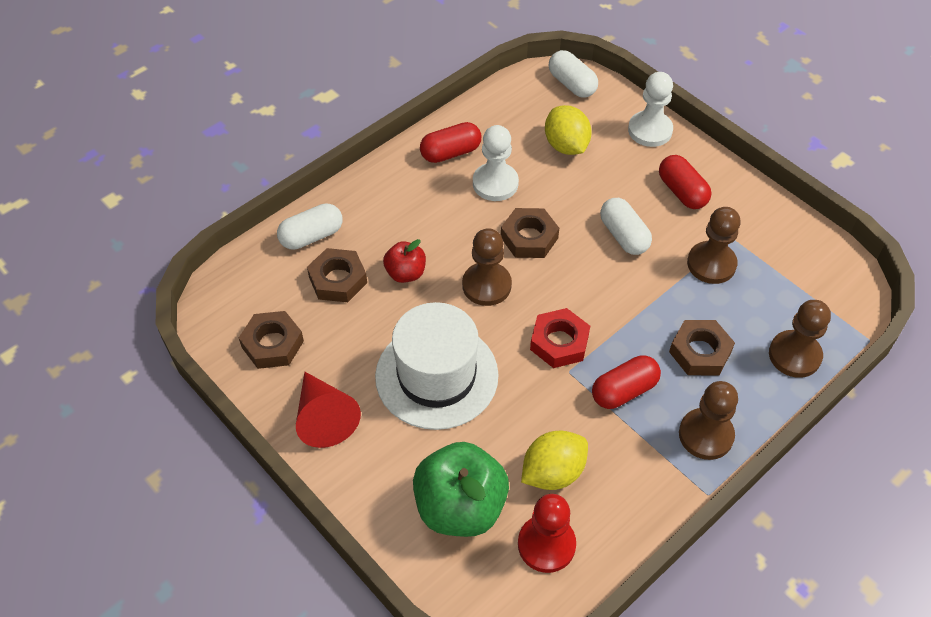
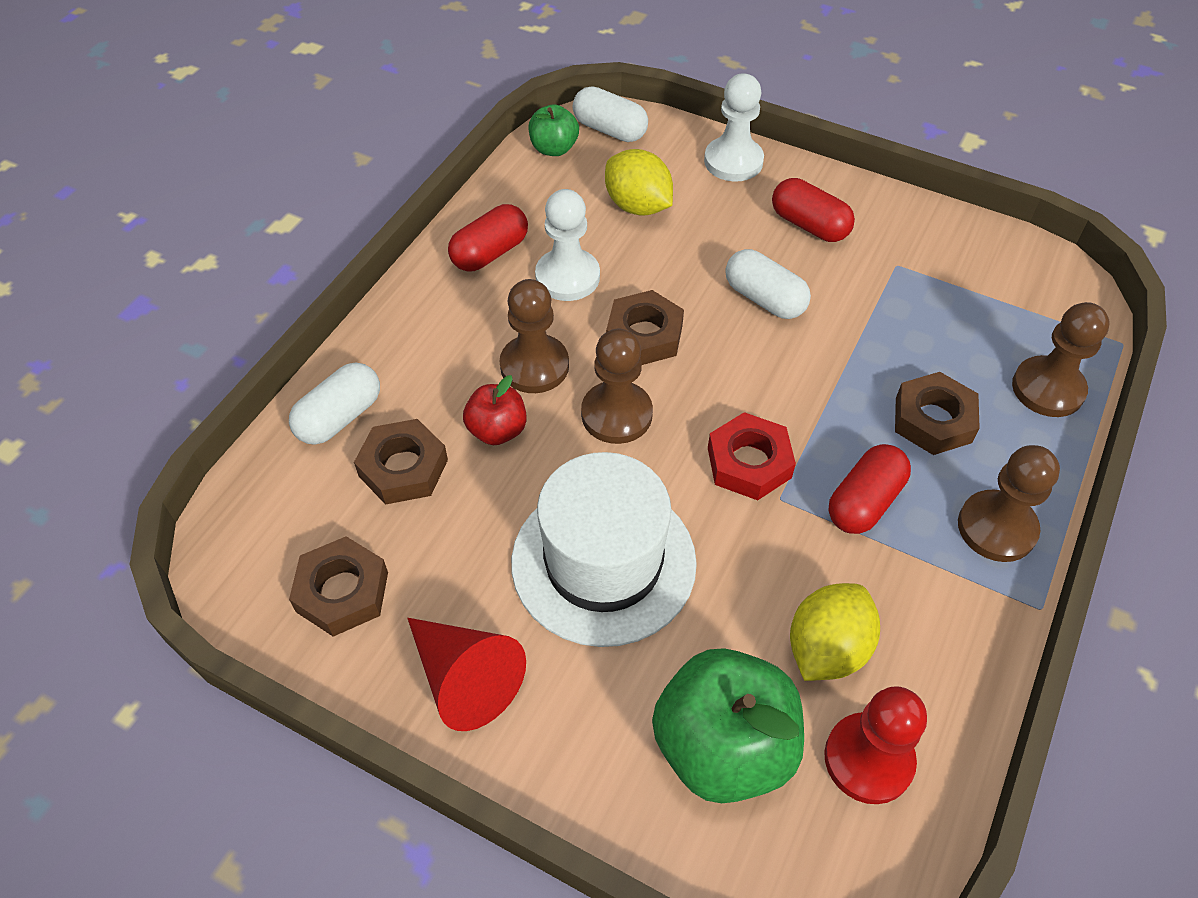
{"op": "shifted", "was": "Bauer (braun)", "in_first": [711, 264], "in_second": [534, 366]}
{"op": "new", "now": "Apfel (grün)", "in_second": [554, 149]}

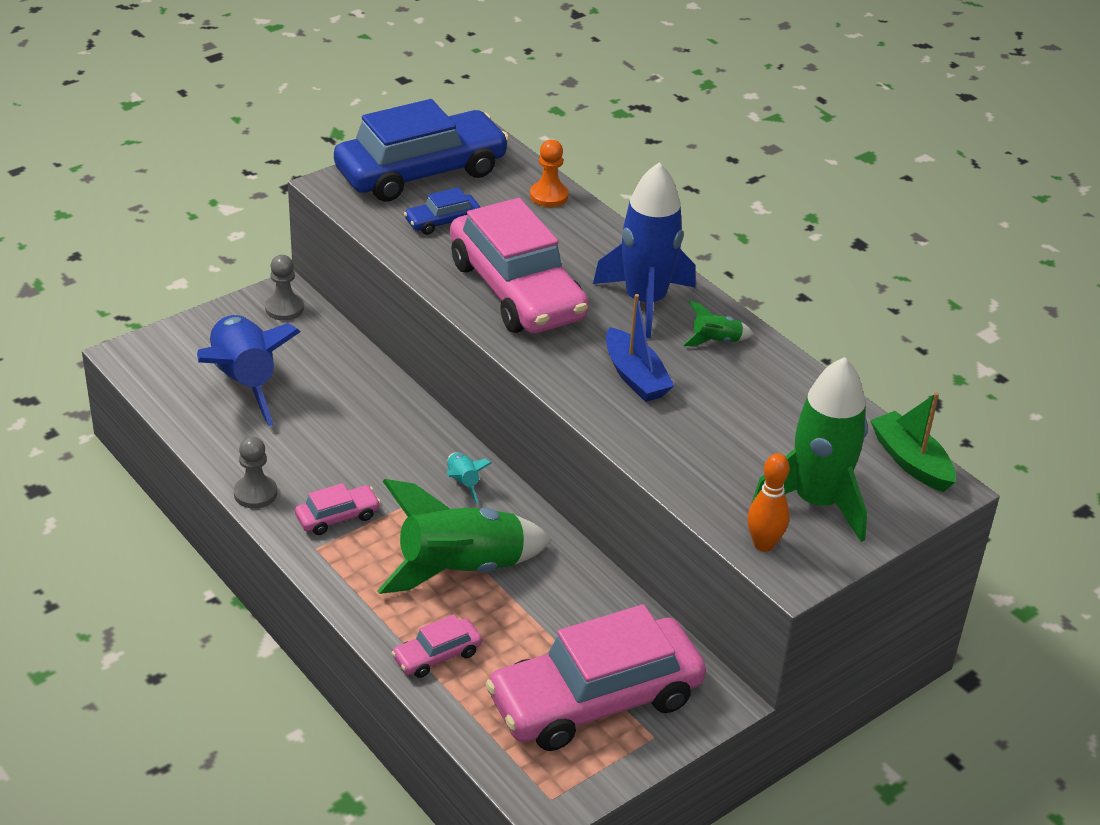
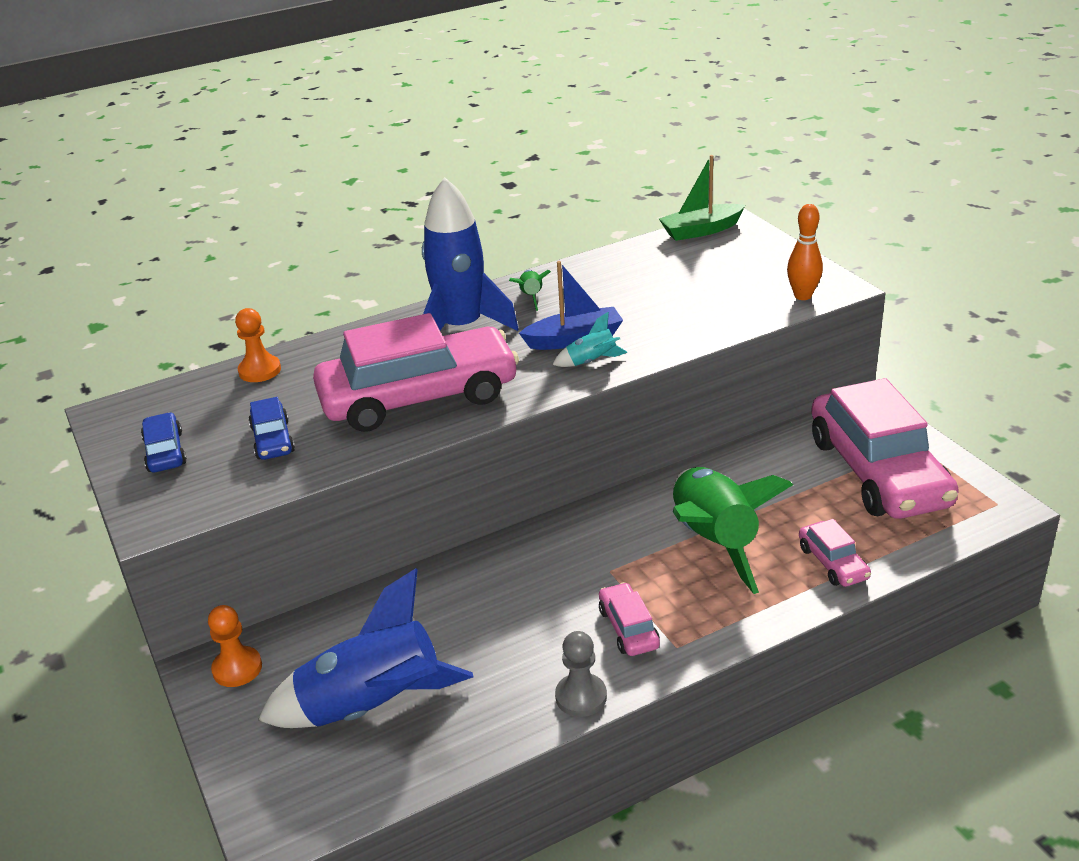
{"op": "repainted", "was": "Bauer (grau)", "now": "Bauer (orange)", "in_first": [284, 308], "in_second": [237, 668]}
{"op": "scaled", "was": "Auto (blau)", "in_first": [421, 172], "in_second": [165, 452], "ratio": 0.42}
{"op": "shifted", "was": "Rakete (türkis)", "in_first": [463, 483], "in_second": [591, 362]}
{"op": "gone", "was": "Rakete (grün)", "in_first": [816, 502]}

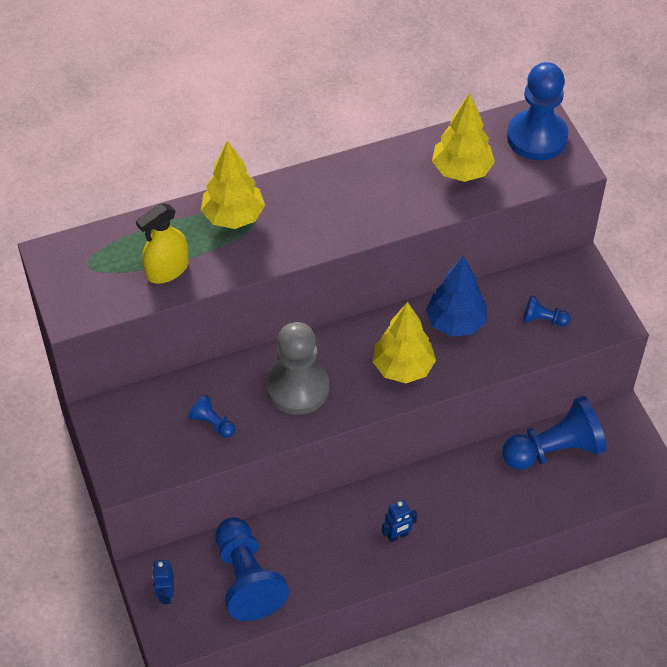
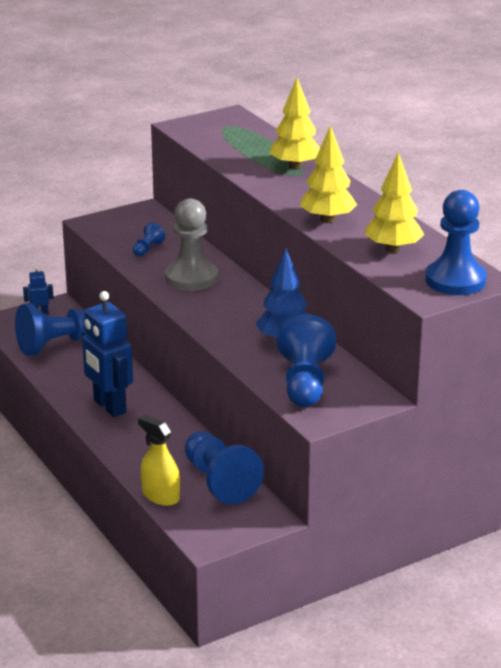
{"op": "shifted", "was": "Sprühflasche (gelb)", "in_first": [167, 269], "in_second": [160, 496]}
{"op": "shifted", "was": "Baum (gelb)", "in_first": [403, 368], "in_second": [327, 220]}
{"op": "scaled", "was": "Roboter (blau)", "in_first": [397, 535], "in_second": [109, 407], "ratio": 2.17}
{"op": "scaled", "was": "Bauer (blau)", "in_first": [543, 319], "in_second": [305, 383], "ratio": 2.21}

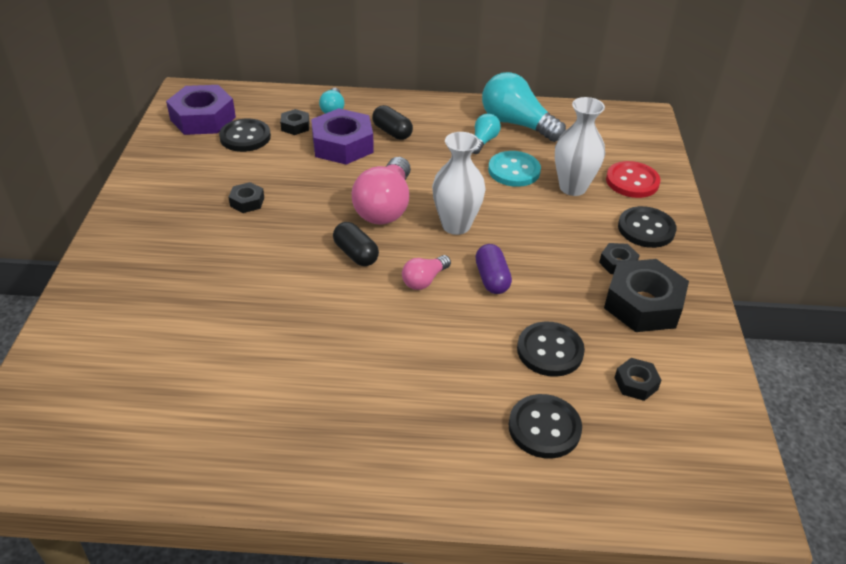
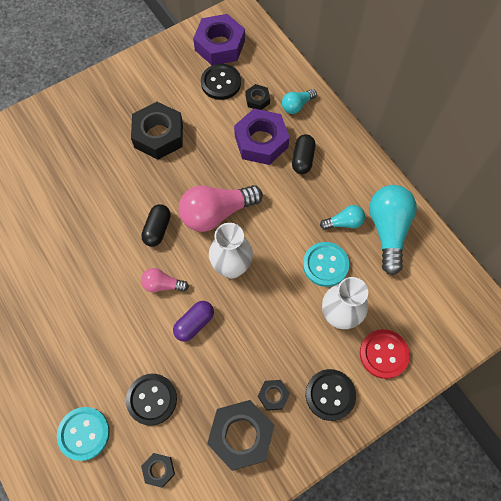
{"op": "scaled", "was": "Sechskantmutter (schwarz)", "in_first": [247, 202], "in_second": [158, 135], "ratio": 2.06}
{"op": "repainted", "was": "Knopf (schwarz)", "now": "Knopf (türkis)", "in_first": [544, 428], "in_second": [84, 433]}

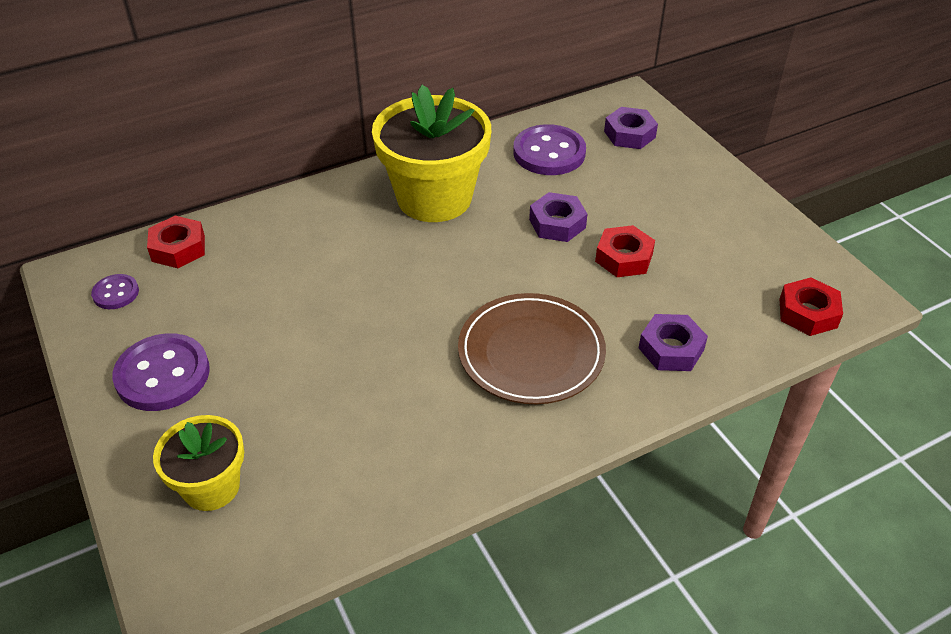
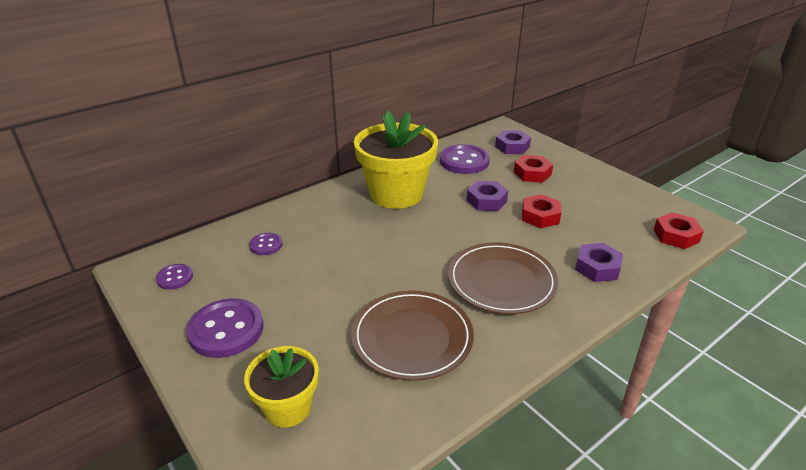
{"op": "shifted", "was": "Sechskantmutter (rot)", "in_first": [178, 248], "in_second": [532, 173]}
{"op": "new", "now": "Knopf (lila)", "in_second": [266, 245]}
{"op": "new", "now": "Teller (braun)", "in_second": [412, 337]}

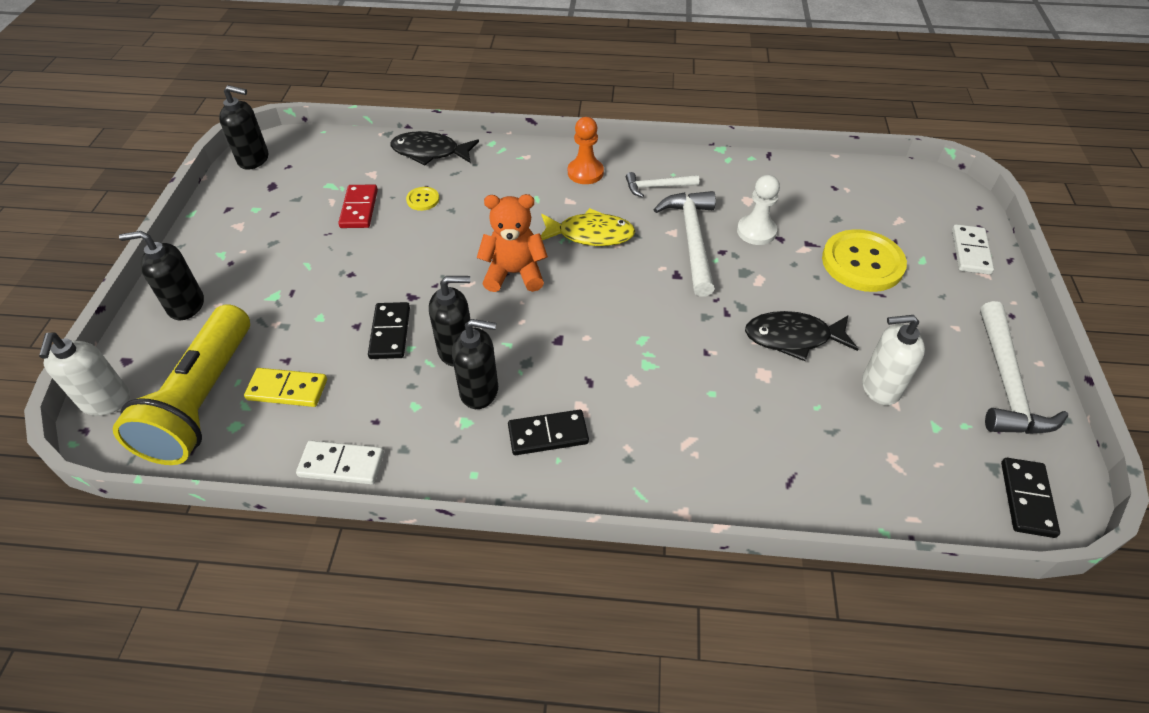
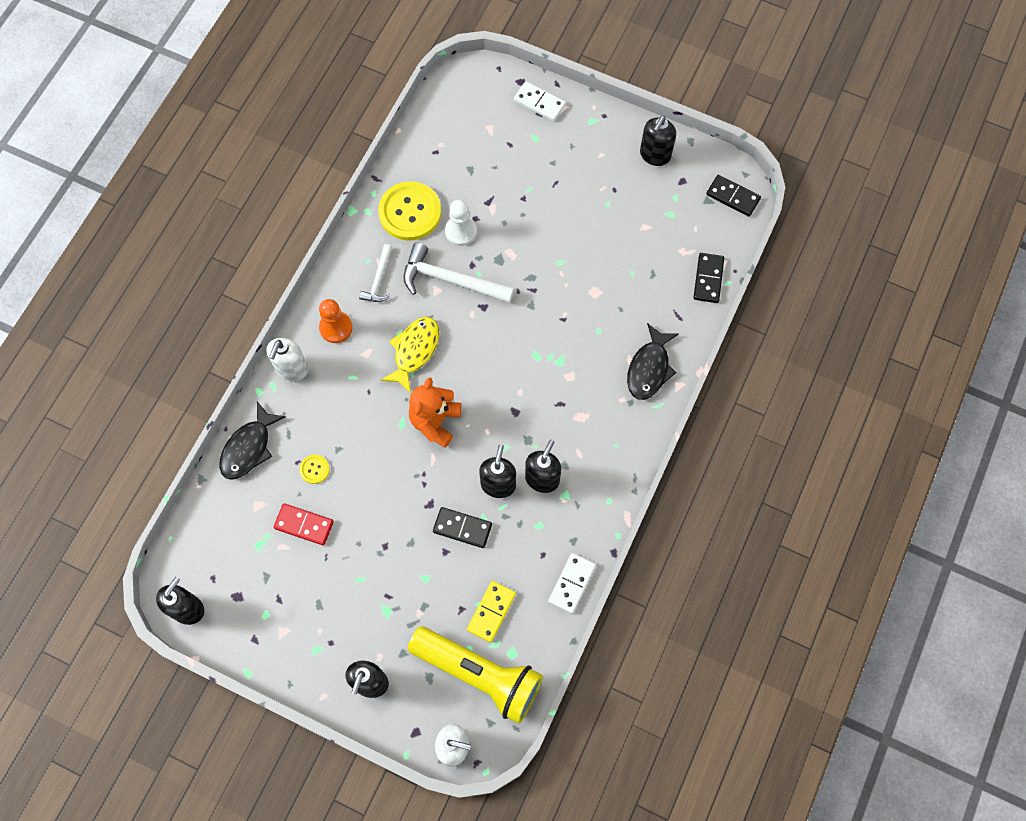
{"op": "shifted", "was": "Dominostein (schwarz)", "in_first": [548, 434], "in_second": [708, 279]}
{"op": "shifted", "was": "Fisch (schwarz)", "in_first": [793, 338], "in_second": [649, 368]}
{"op": "shifted", "was": "Knopf (gelb)", "in_first": [862, 263], "in_second": [410, 212]}
{"op": "shifted", "was": "Seifenspender (weiß)", "in_first": [880, 387], "in_second": [292, 369]}
{"op": "swapped", "was": "Hammer (weiß)", "now": "Seifenspender (schwarz)", "in_first": [1006, 383], "in_second": [654, 155]}

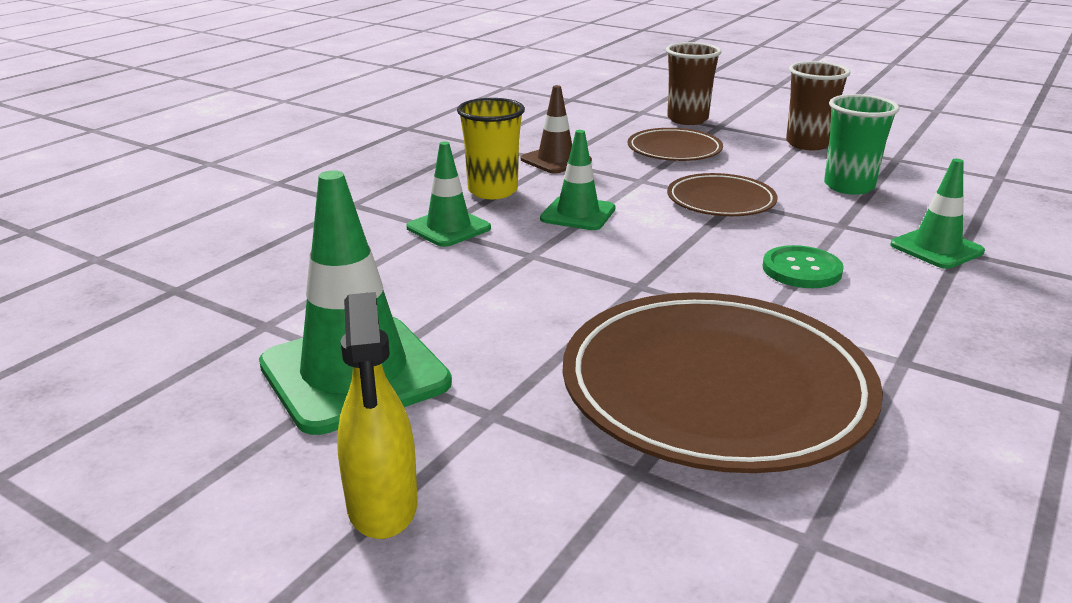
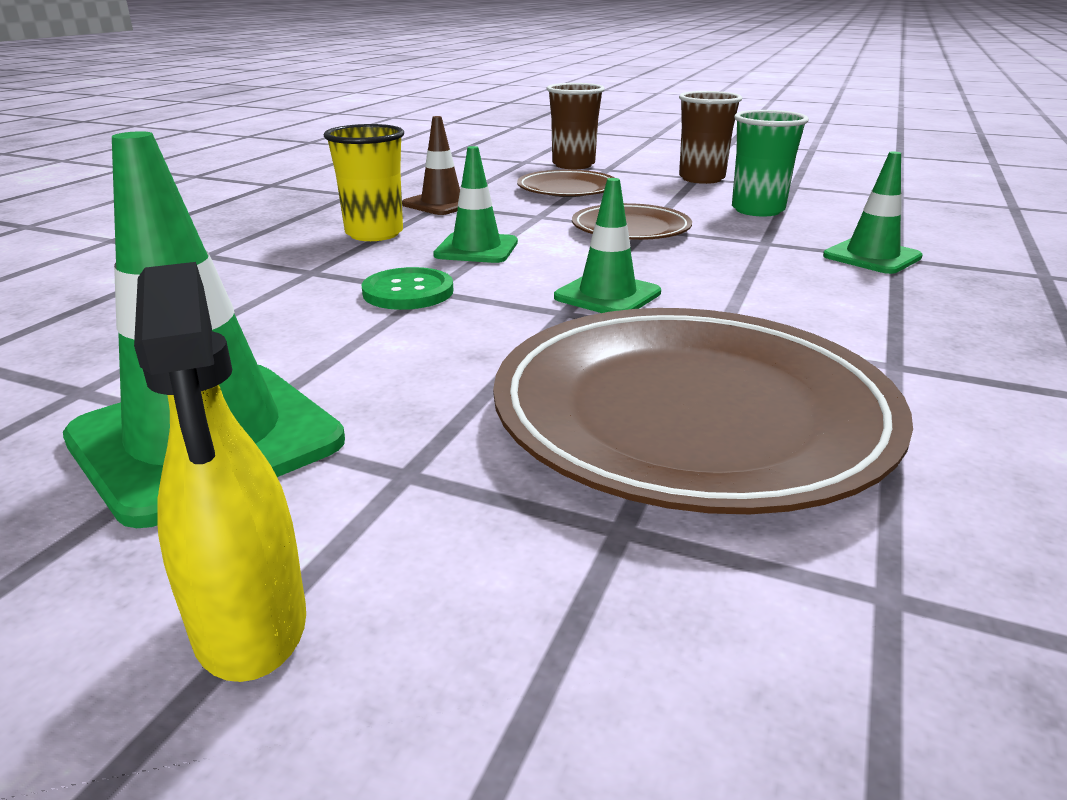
{"op": "shifted", "was": "Leitkegel (grün)", "in_first": [448, 228], "in_second": [607, 295]}
{"op": "shifted", "was": "Knopf (grün)", "in_first": [801, 270], "in_second": [408, 292]}

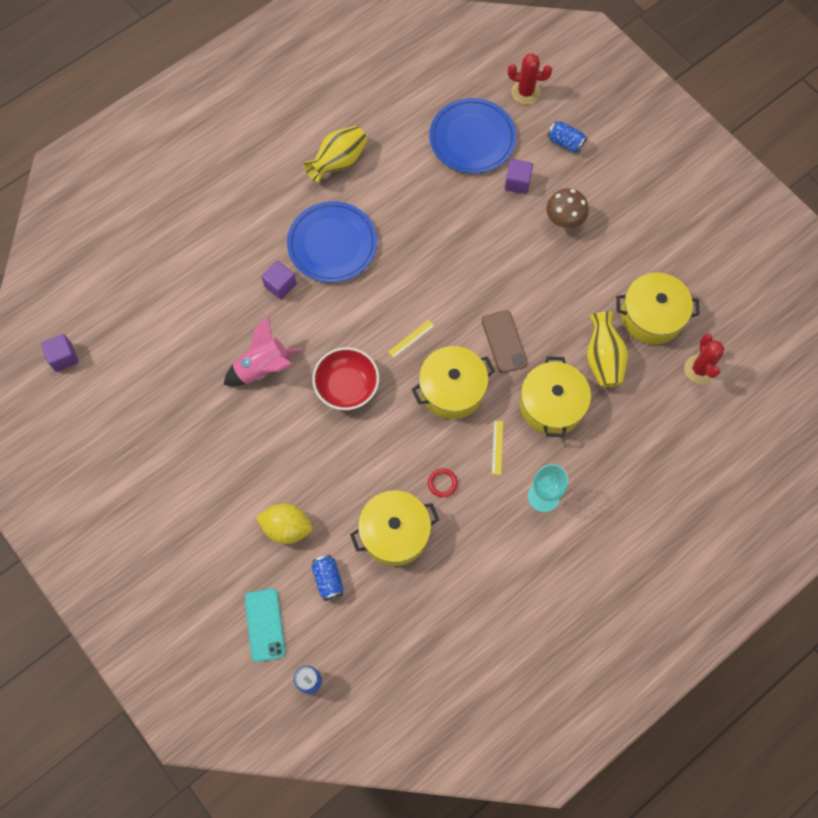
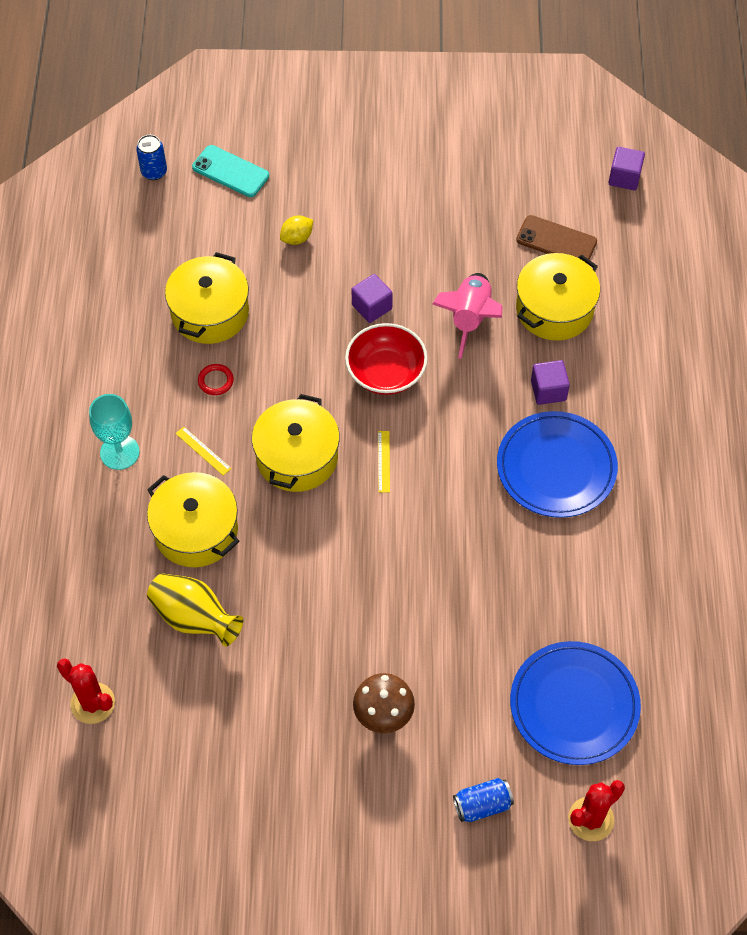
{"op": "scaled", "was": "Zitrone (gelb)", "in_first": [286, 527], "in_second": [297, 238], "ratio": 0.62}
{"op": "gone", "was": "Vase (gelb)", "in_first": [338, 162]}
{"op": "gone", "was": "Dose (blau)", "in_first": [328, 579]}
{"op": "shifted", "was": "Handy (braun)", "in_first": [504, 342], "in_second": [556, 241]}
{"op": "shifted", "was": "Kubus (lila)", "in_first": [517, 182], "in_second": [372, 307]}
{"op": "shifted", "was": "Kochtopf (gelb)", "in_first": [651, 316], "in_second": [554, 309]}

